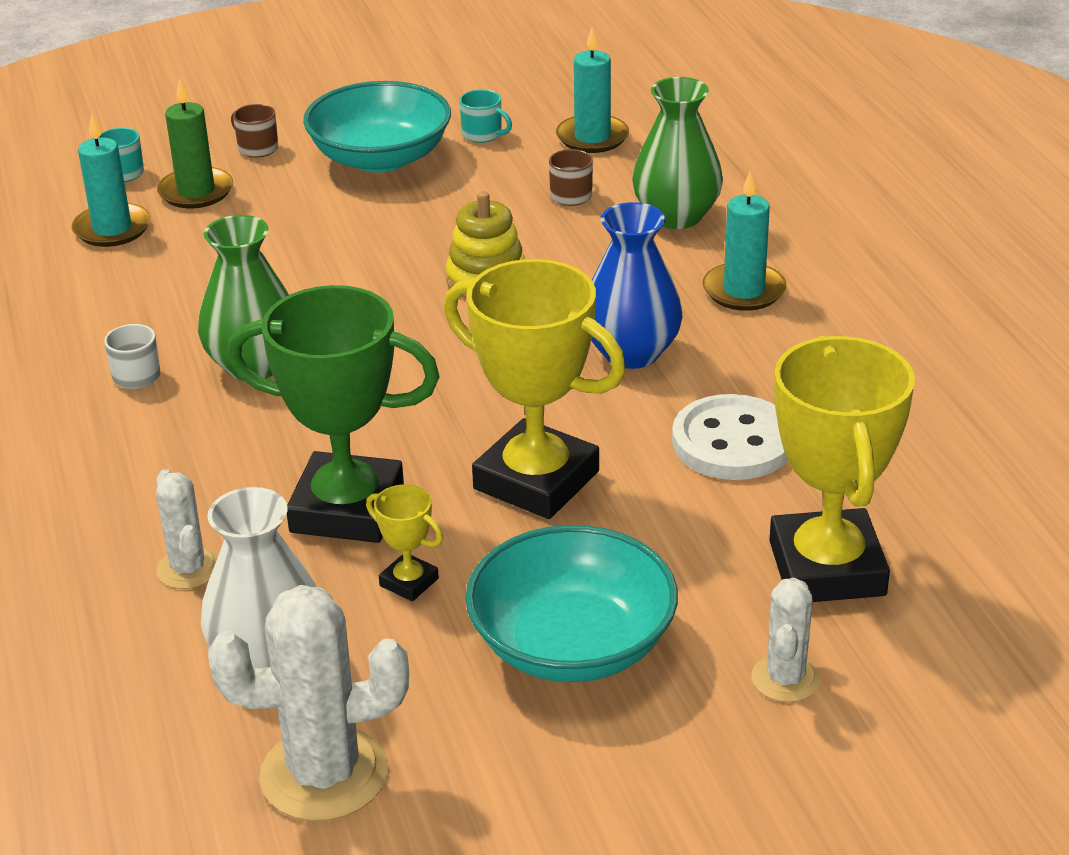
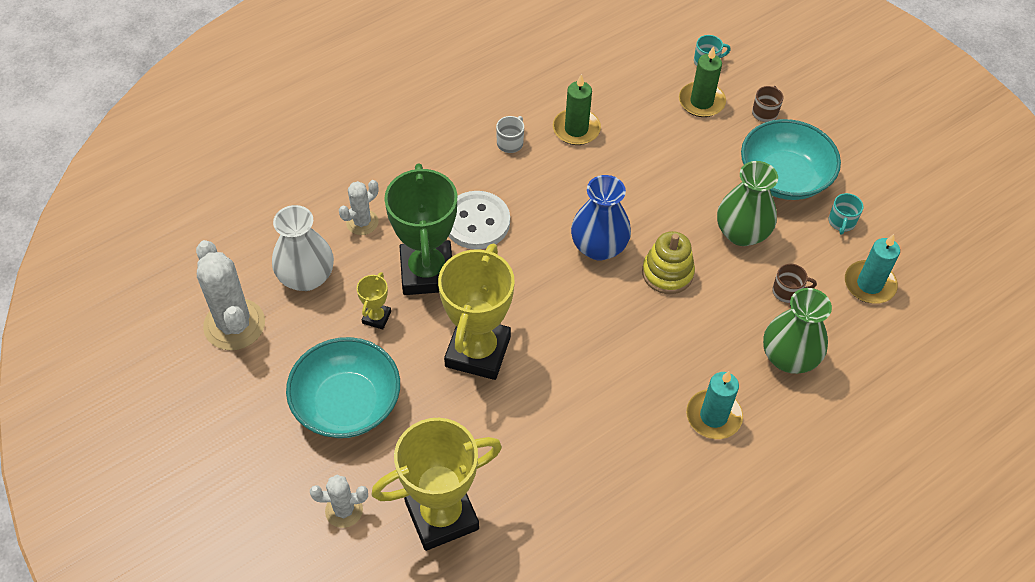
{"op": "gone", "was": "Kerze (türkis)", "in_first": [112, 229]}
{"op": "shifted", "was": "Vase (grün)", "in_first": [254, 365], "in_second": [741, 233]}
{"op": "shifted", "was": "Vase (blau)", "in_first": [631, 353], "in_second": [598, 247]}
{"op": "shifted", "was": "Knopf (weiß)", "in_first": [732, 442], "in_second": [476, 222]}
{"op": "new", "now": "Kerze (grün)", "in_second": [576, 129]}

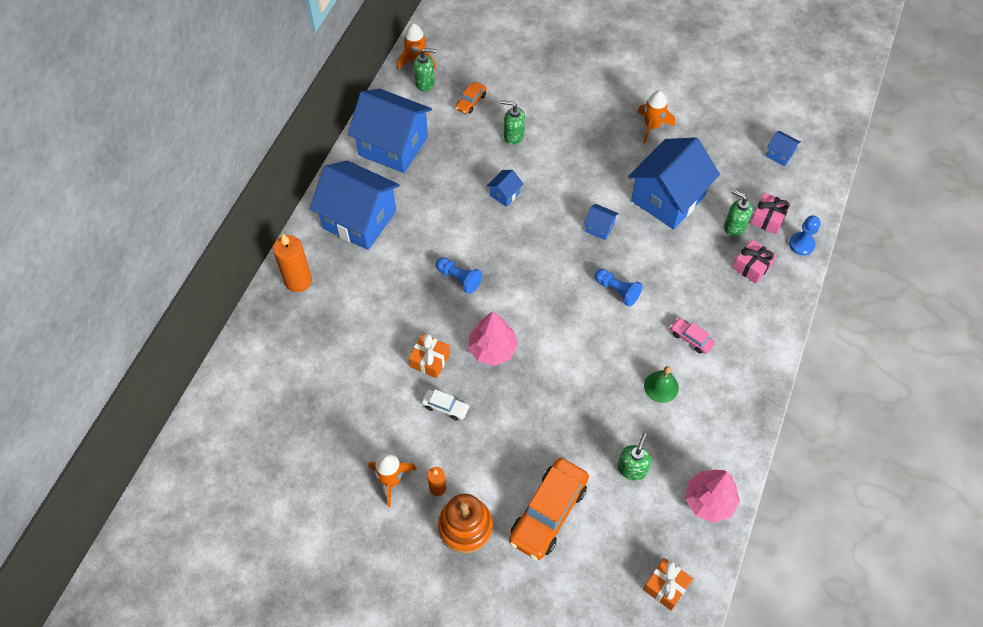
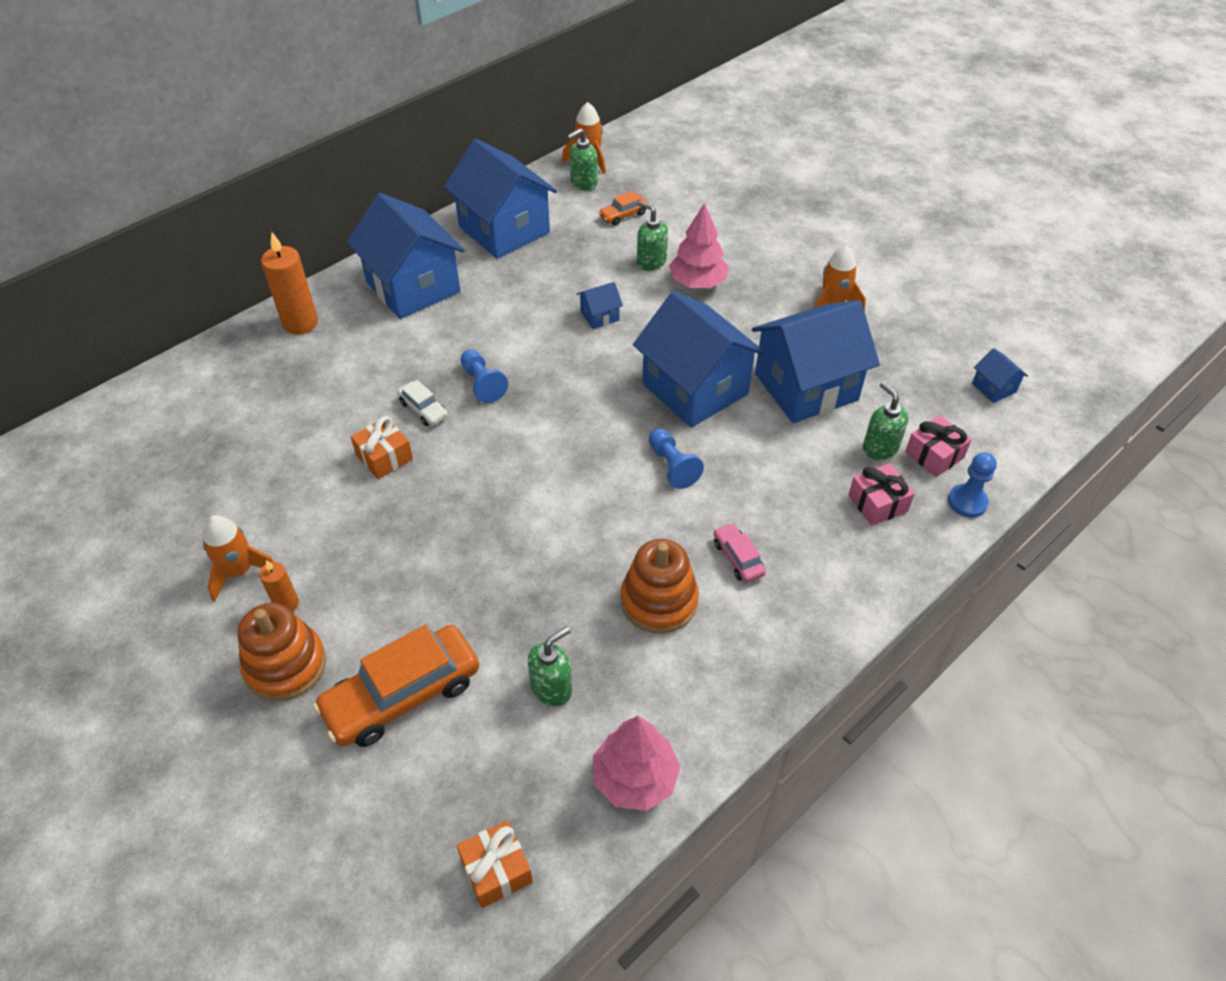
{"op": "rotated", "was": "Seifenspender (grün)", "in_first": [425, 83], "in_second": [583, 183], "clockwise": 120}
{"op": "shifted", "was": "Auto (weiß)", "in_first": [445, 407], "in_second": [423, 409]}
{"op": "shifted", "was": "Baum (rosa)", "in_first": [492, 349], "in_second": [697, 282]}
{"op": "scaled", "was": "Haus (blau)", "in_first": [599, 227], "in_second": [695, 389], "ratio": 2.43}
{"op": "swapped", "was": "Glocke (grün)", "now": "Stapelspielzeug (orange)", "in_first": [661, 386], "in_second": [659, 601]}

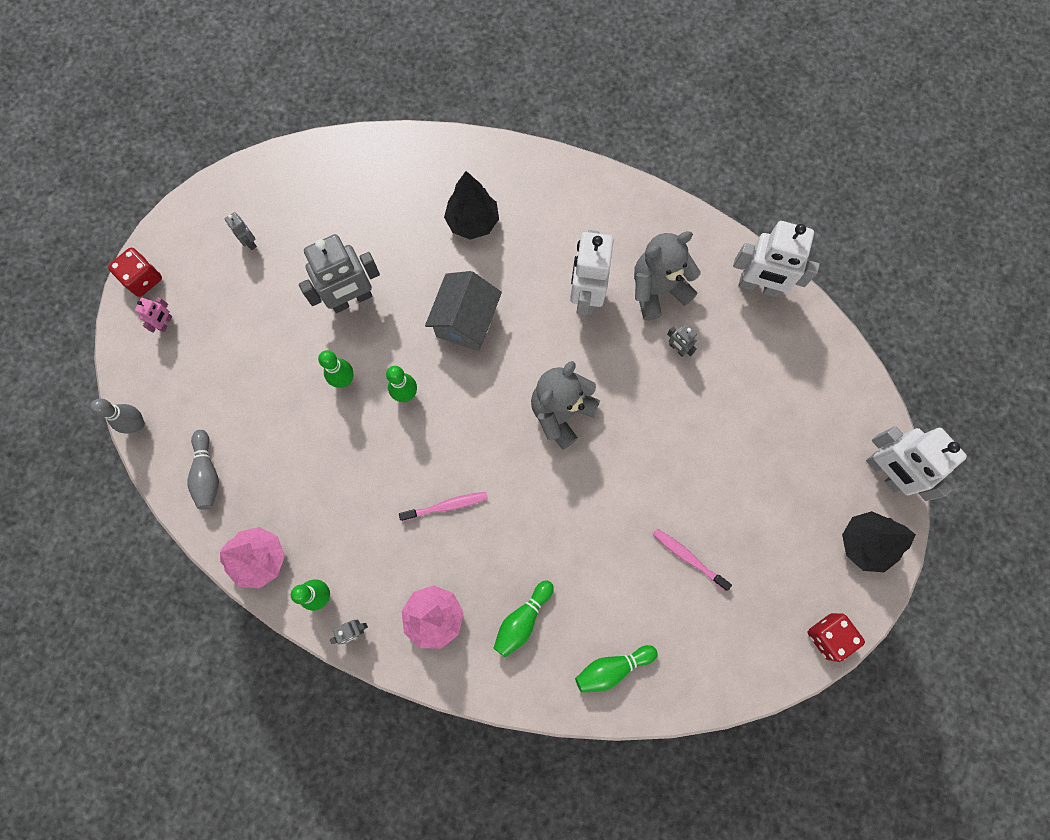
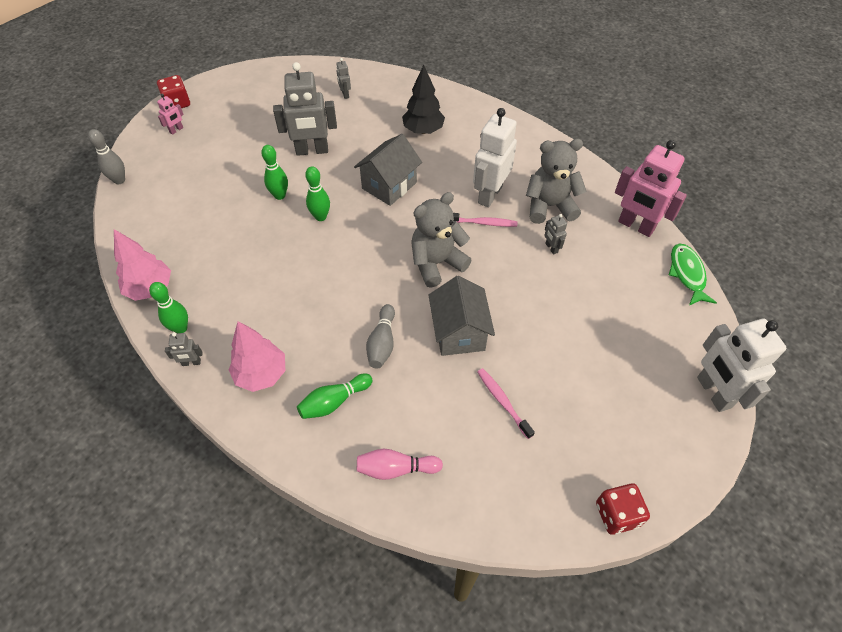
{"op": "shifted", "was": "Bowlingkegel (grau)", "in_first": [207, 474], "in_second": [382, 343]}
{"op": "shifted", "was": "Roboter (grau)", "in_first": [249, 242], "in_second": [345, 94]}
{"op": "shifted", "was": "Zahnbürste (rosa)", "in_first": [446, 506], "in_second": [482, 223]}
{"op": "repainted", "was": "Bowlingkegel (grün)", "now": "Bowlingkegel (rosa)", "in_first": [612, 668], "in_second": [396, 468]}
{"op": "repainted", "was": "Roboter (weiß)", "now": "Roboter (rosa)", "in_first": [758, 286], "in_second": [635, 226]}
{"op": "gone", "was": "Baum (schwarz)", "in_first": [864, 543]}
{"op": "new", "now": "Haus (grau)", "in_second": [459, 332]}
{"op": "new", "now": "Fisch (grün)", "in_second": [687, 274]}

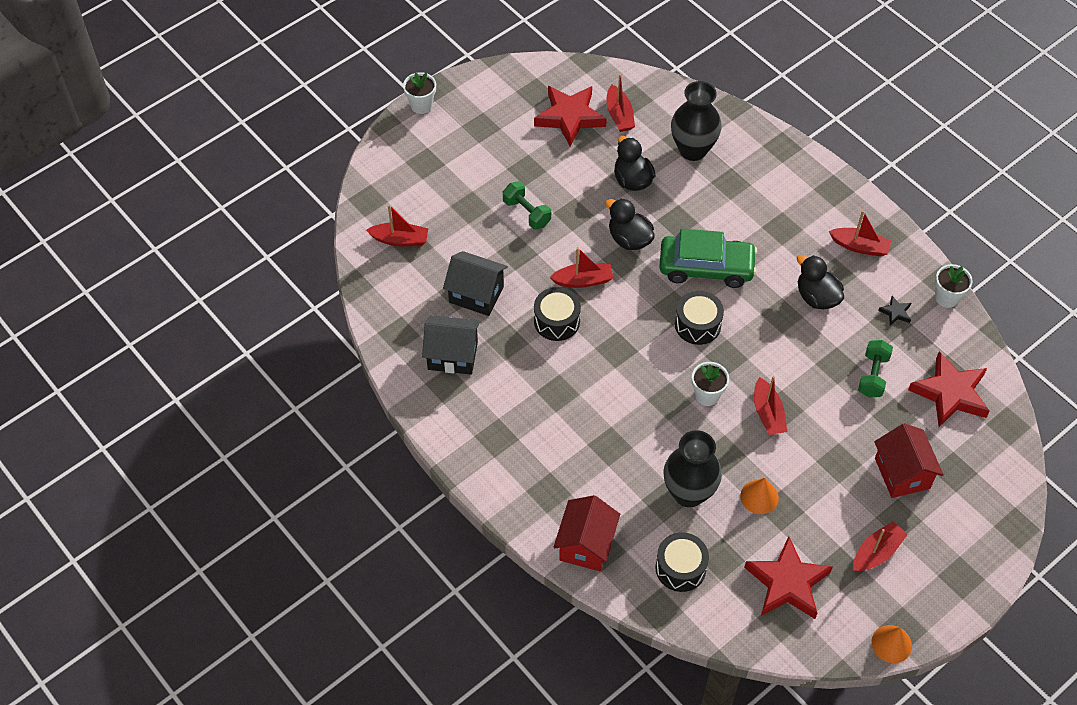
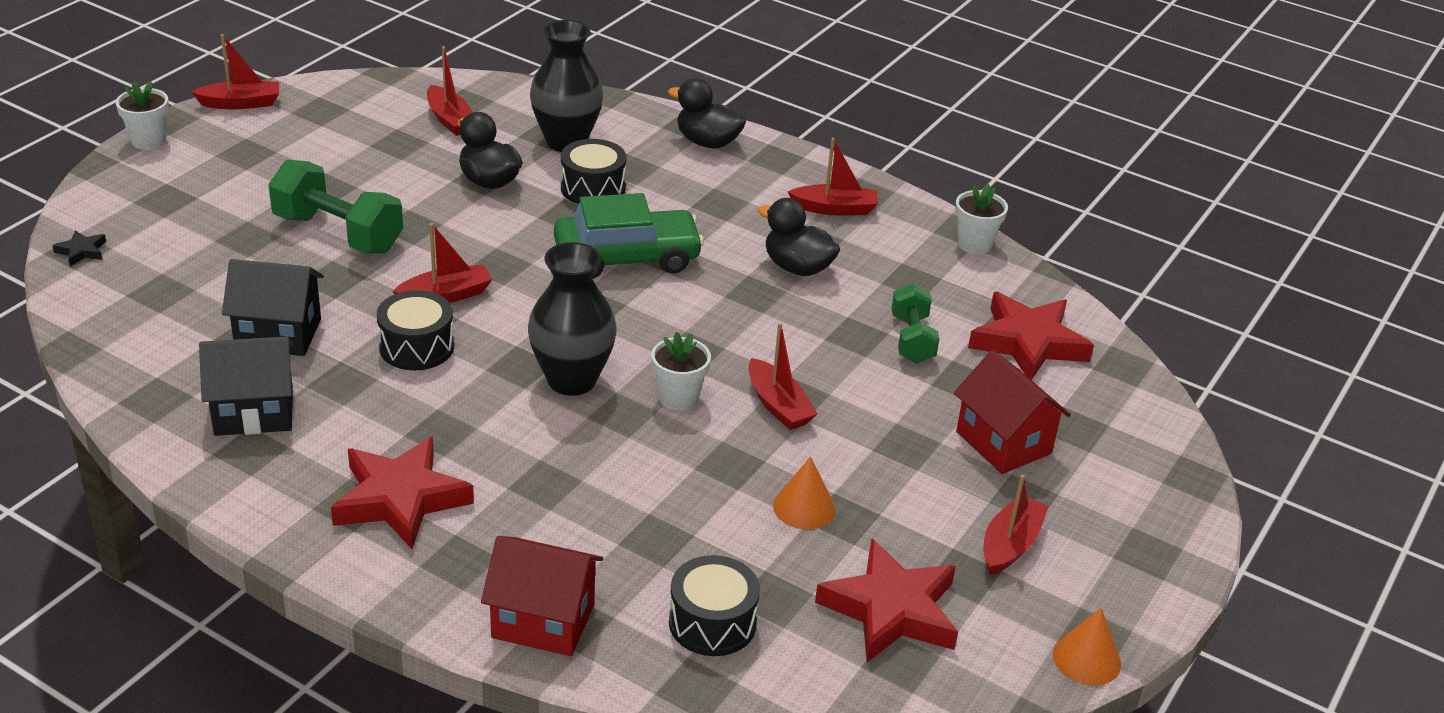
{"op": "shifted", "was": "Boot (rot)", "in_first": [400, 240], "in_second": [240, 103]}
{"op": "scaled", "was": "Hantel (grün)", "in_first": [526, 213], "in_second": [338, 233], "ratio": 1.62}
{"op": "shifted", "was": "Stern (rot)", "in_first": [570, 117], "in_second": [400, 499]}
{"op": "rotated", "was": "Haus (rot)", "in_first": [586, 545], "in_second": [543, 621], "clockwise": -75}
{"op": "shifted", "was": "Ente (schwarz)", "in_first": [629, 239], "in_second": [707, 142]}
{"op": "shifted", "was": "Vase (schwarz)", "in_first": [689, 493], "in_second": [571, 380]}
{"op": "shifted", "was": "Trommel (schwarz)", "in_first": [697, 325], "in_second": [593, 188]}
{"op": "shifted", "was": "Stern (schwarz)", "in_first": [895, 312], "in_second": [81, 251]}

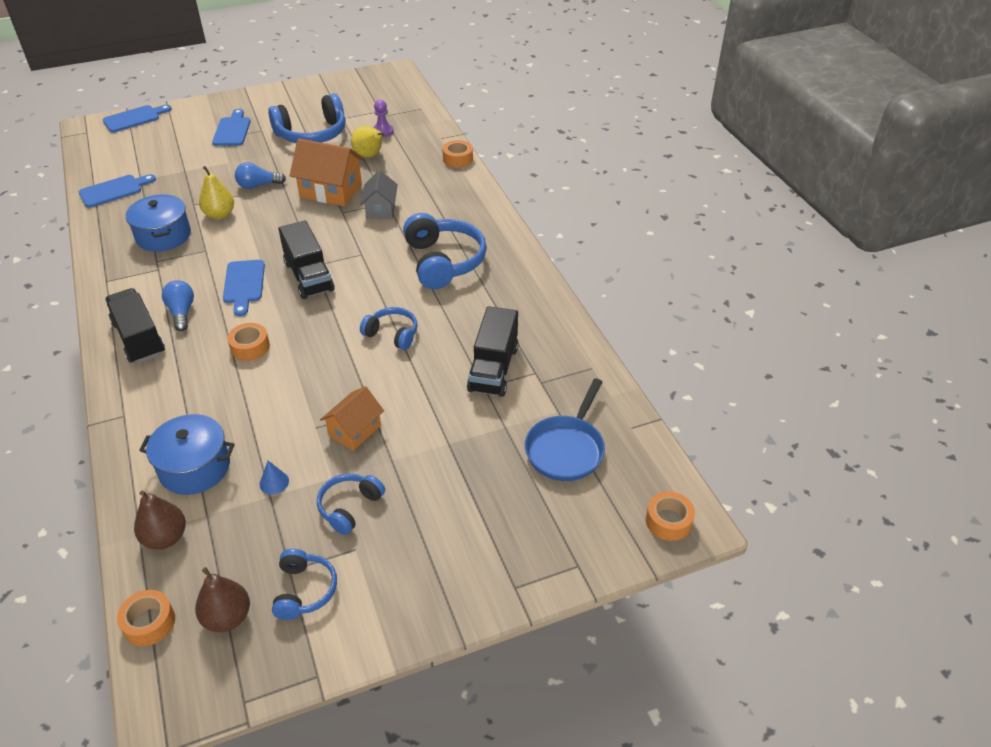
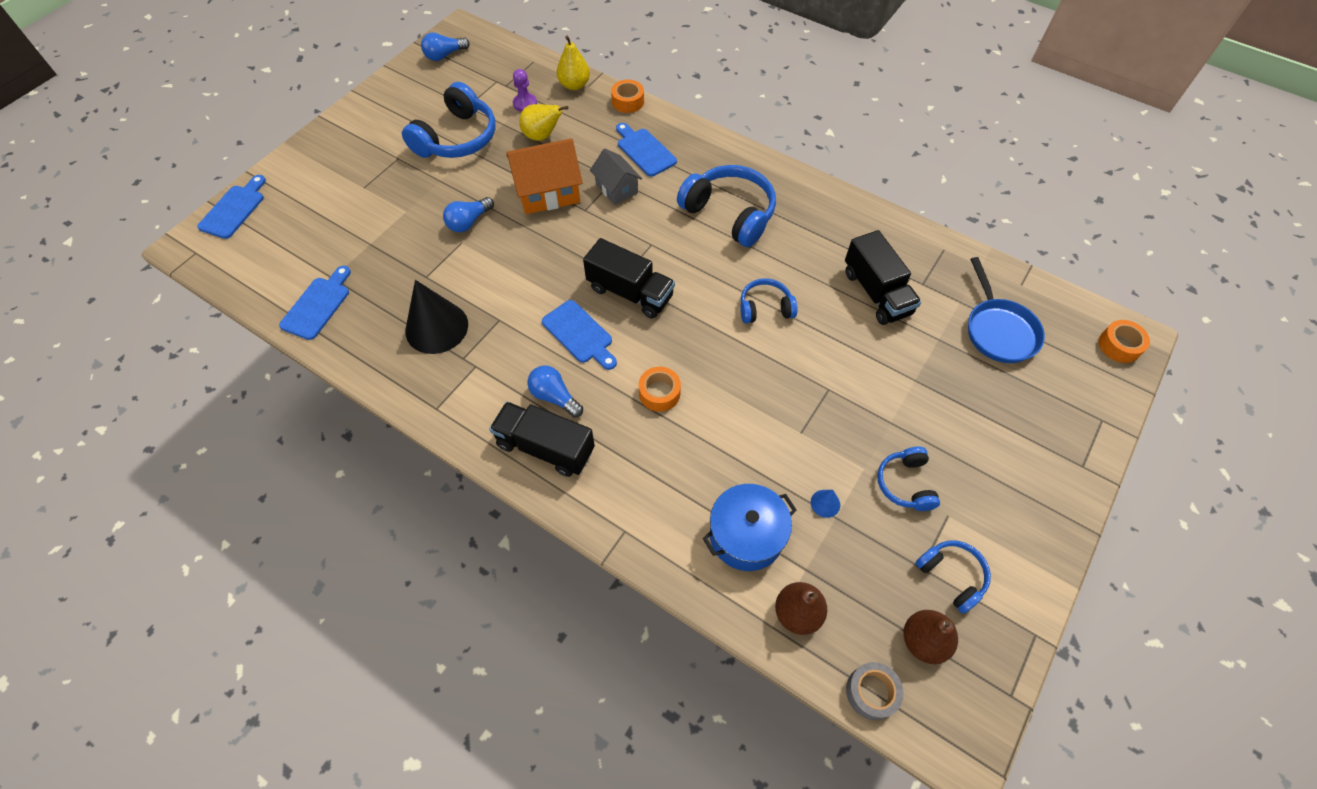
{"op": "repainted", "was": "Klebeband (orange)", "now": "Klebeband (grau)", "in_first": [149, 623], "in_second": [871, 692]}
{"op": "swapped", "was": "Kochtopf (blau)", "now": "Kegel (schwarz)", "in_first": [163, 236], "in_second": [436, 327]}
{"op": "shifted", "was": "Birne (gelb)", "in_first": [219, 215], "in_second": [574, 85]}
{"op": "shifted", "was": "Schneidebrett (blau)", "in_first": [232, 130], "in_second": [644, 151]}
{"op": "gone", "was": "Haus (orange)", "in_first": [354, 430]}
{"op": "new", "now": "Glühbirne (blau)", "in_second": [444, 55]}

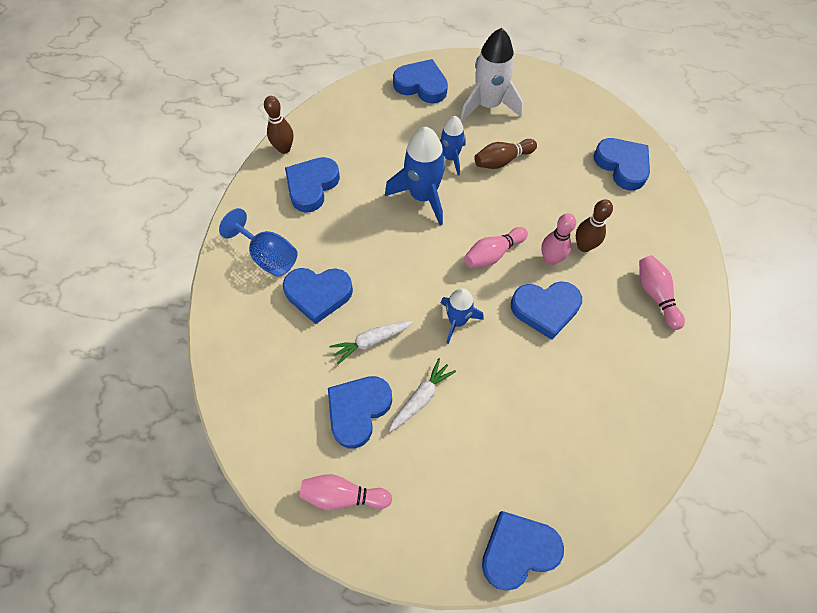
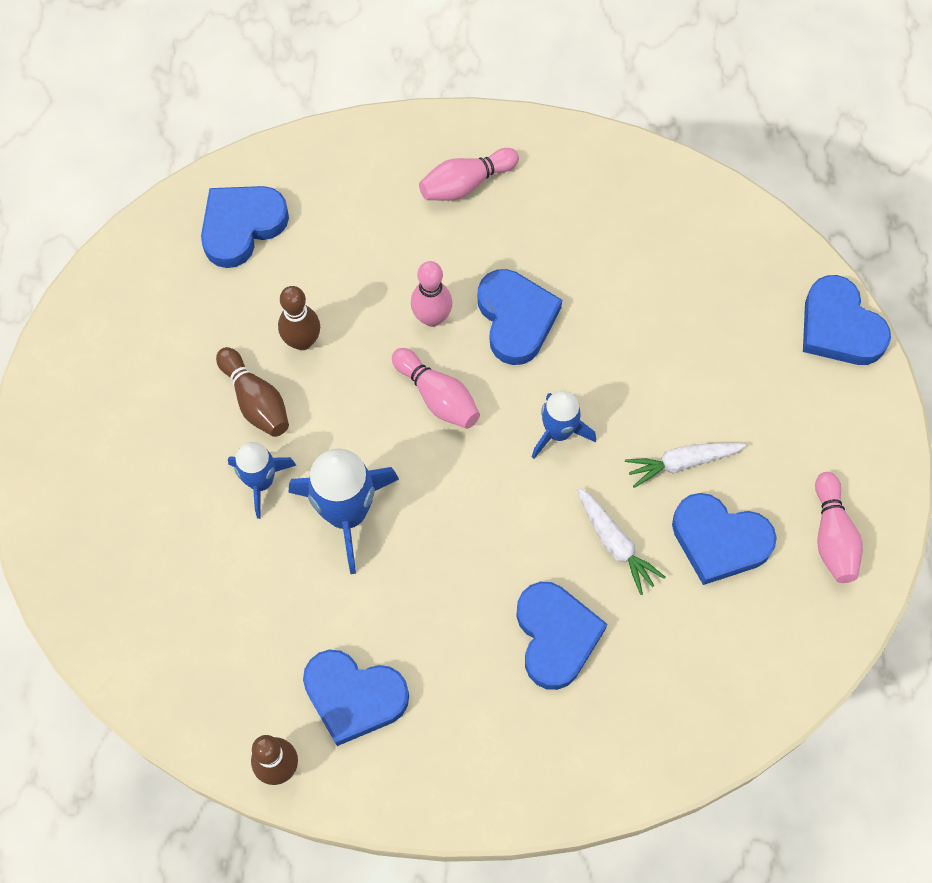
{"op": "gone", "was": "Kelch (blau)", "in_first": [269, 256]}
{"op": "rotated", "was": "Karotte (weiß)", "in_first": [421, 398], "in_second": [682, 463], "clockwise": -45}
{"op": "gone", "was": "Herz (blau)", "in_first": [421, 85]}
{"op": "gone", "was": "Rakete (weiß)", "in_first": [488, 105]}
{"op": "shifted", "was": "Bowlingkegel (braun)", "in_first": [584, 246], "in_second": [302, 341]}

